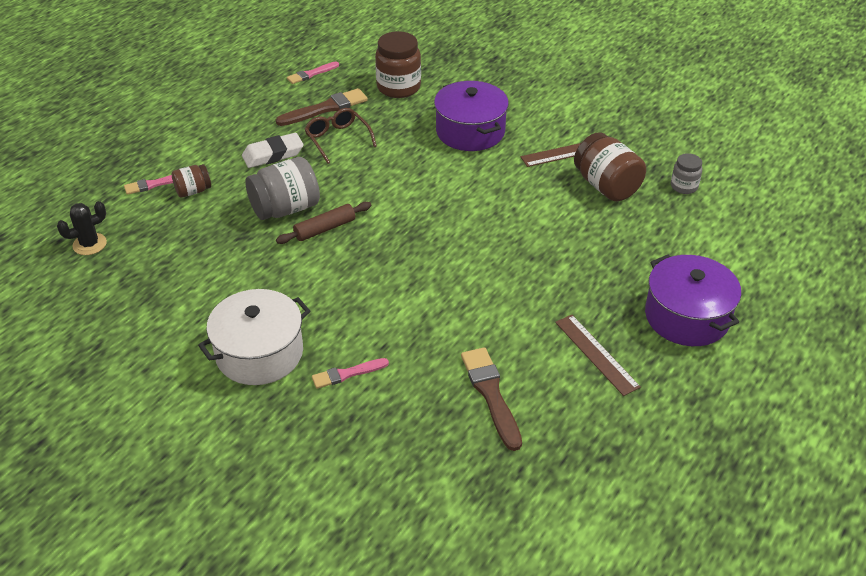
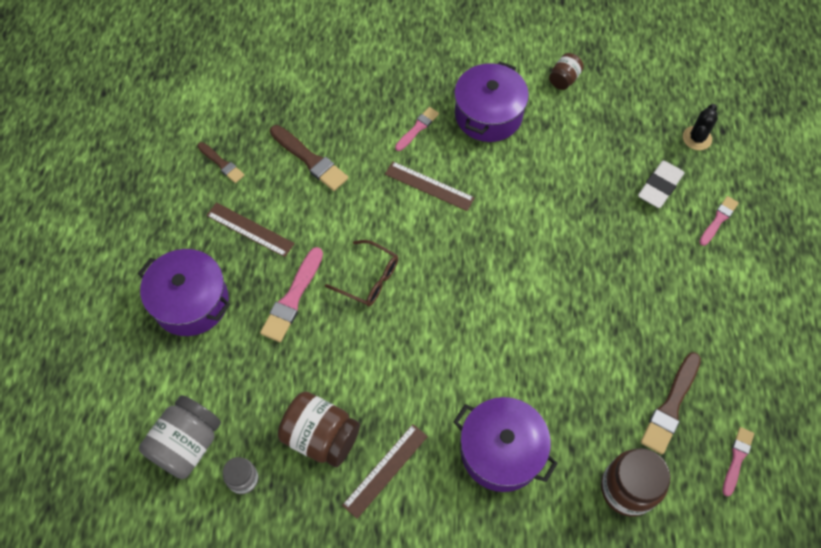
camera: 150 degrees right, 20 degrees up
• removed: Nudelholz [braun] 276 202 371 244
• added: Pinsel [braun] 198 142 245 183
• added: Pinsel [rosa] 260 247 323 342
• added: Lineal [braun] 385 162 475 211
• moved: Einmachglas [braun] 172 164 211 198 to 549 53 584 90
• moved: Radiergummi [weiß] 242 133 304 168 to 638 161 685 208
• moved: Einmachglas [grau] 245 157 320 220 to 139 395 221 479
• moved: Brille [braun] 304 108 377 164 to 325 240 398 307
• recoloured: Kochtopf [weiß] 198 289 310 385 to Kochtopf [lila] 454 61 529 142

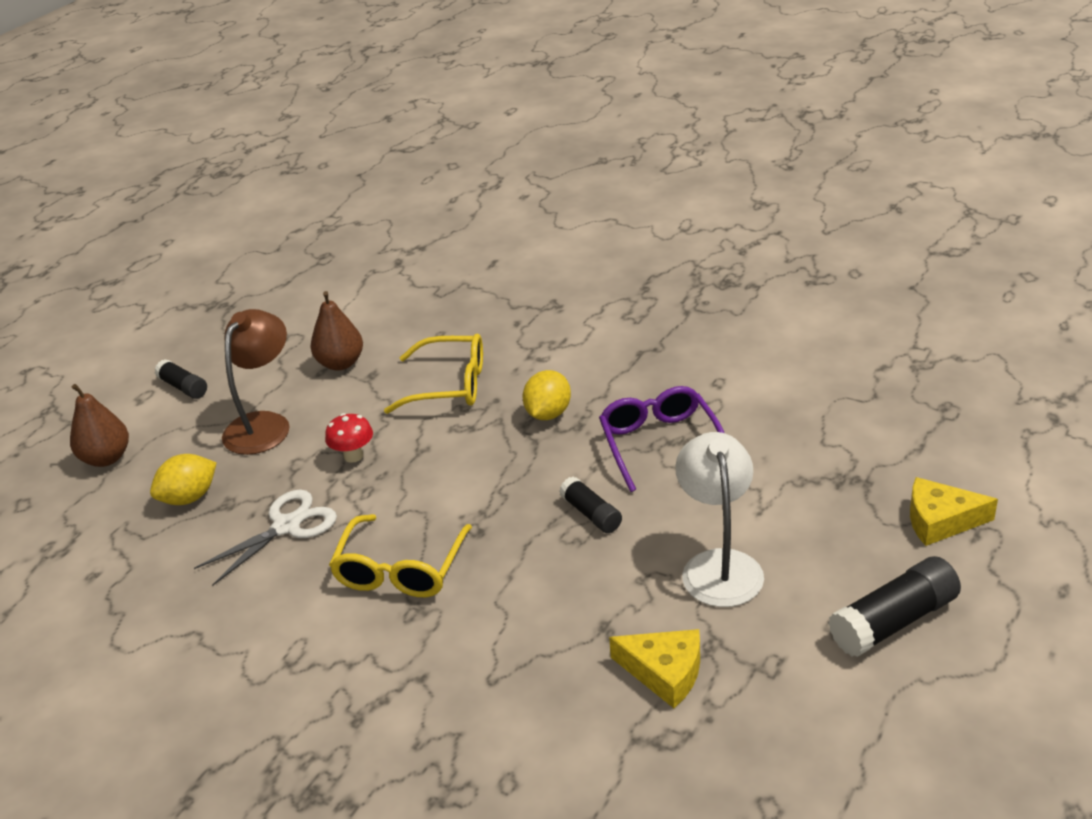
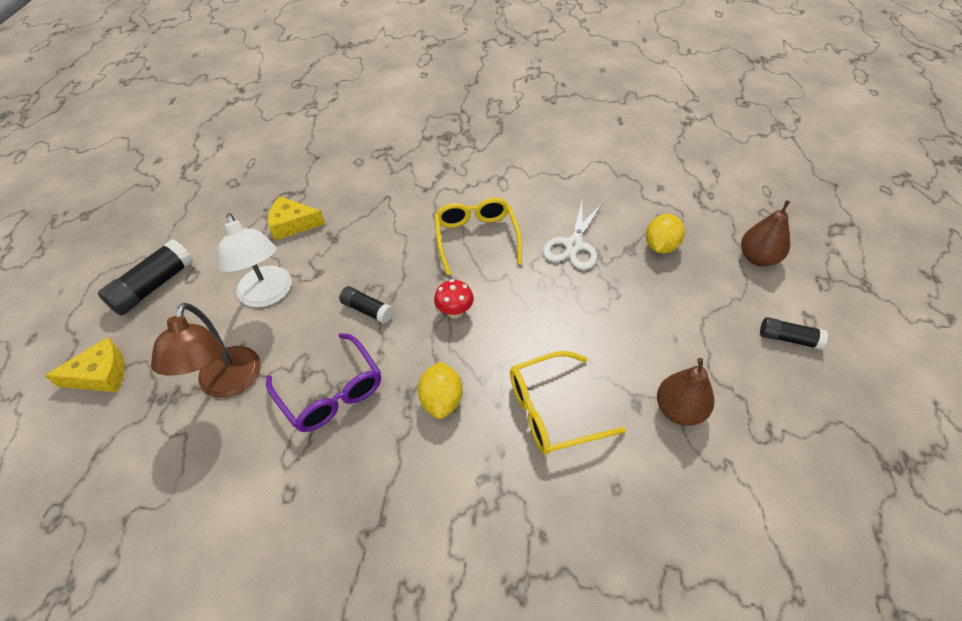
camera: 155 degrees right, 15 degrees up
• moved: Lampe [braun] 222 309 290 455 to 151 303 261 398
• moved: Pilz [rot] 325 413 373 463 to 434 279 474 319

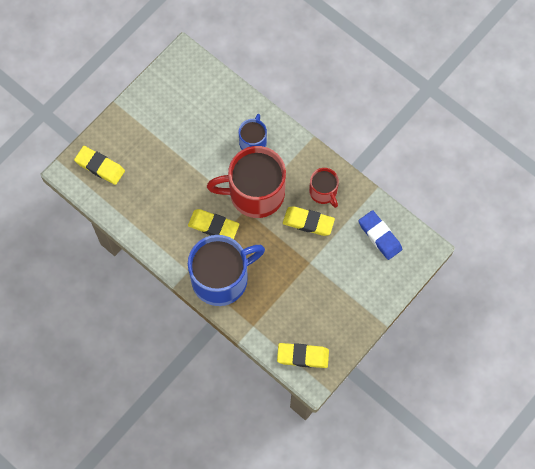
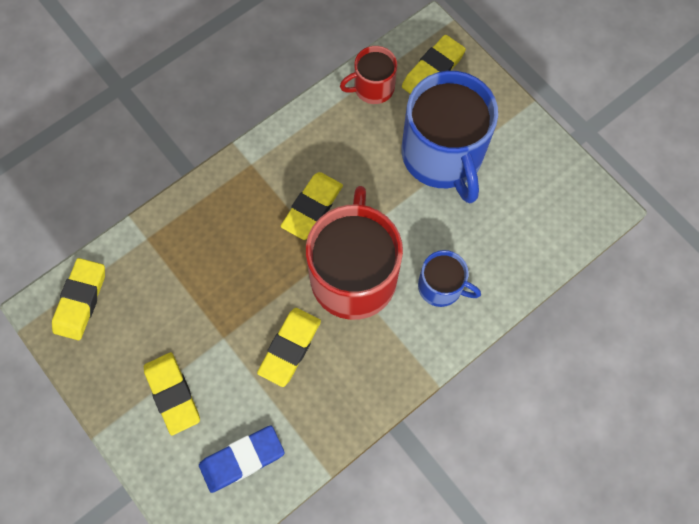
camera: 100 degrees right, 0 degrees up
• added: Radiergummi [gelb] 144 352 200 435
• moved: Tasse [blau] 188 235 265 306 to 402 71 498 203
• moved: Tasse [rot] 309 168 339 208 to 340 46 397 104

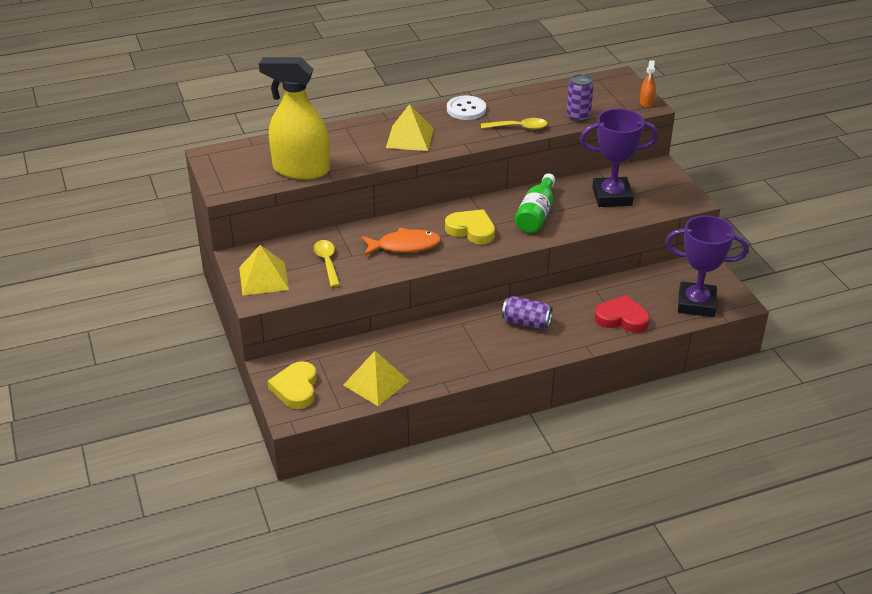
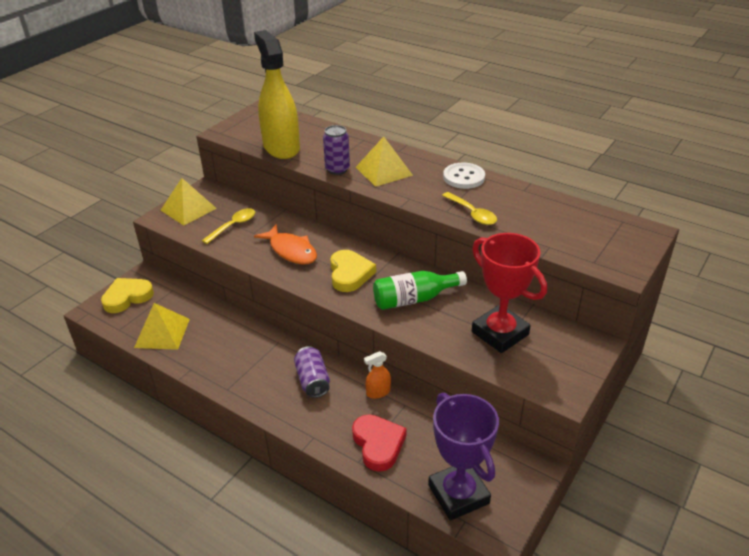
camera: 55 degrees right, 0 degrees up
• moved: Dose [lila] 566 74 594 122 to 323 125 350 175
• moved: Sprühflasche [orange] 640 60 656 108 to 364 351 391 399
• recoloured: Pokal [lila] 580 108 658 207 to Pokal [rot] 472 233 547 353

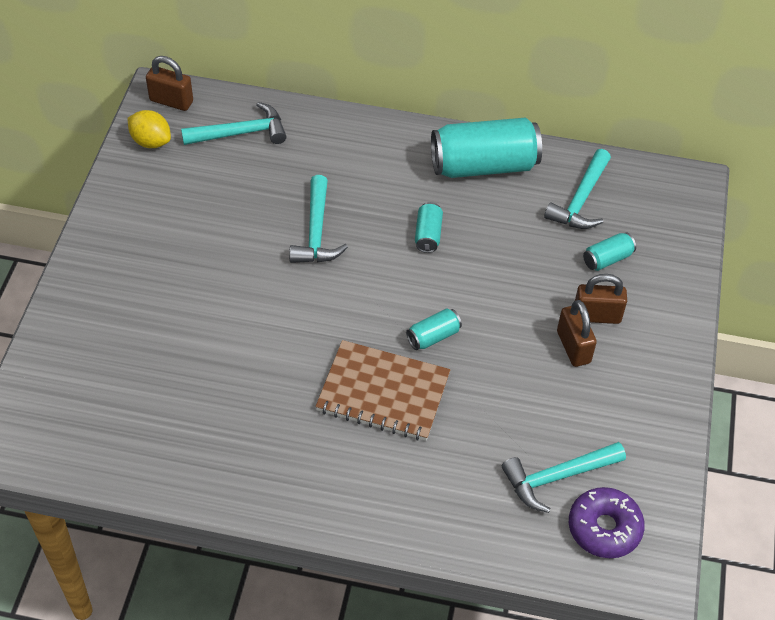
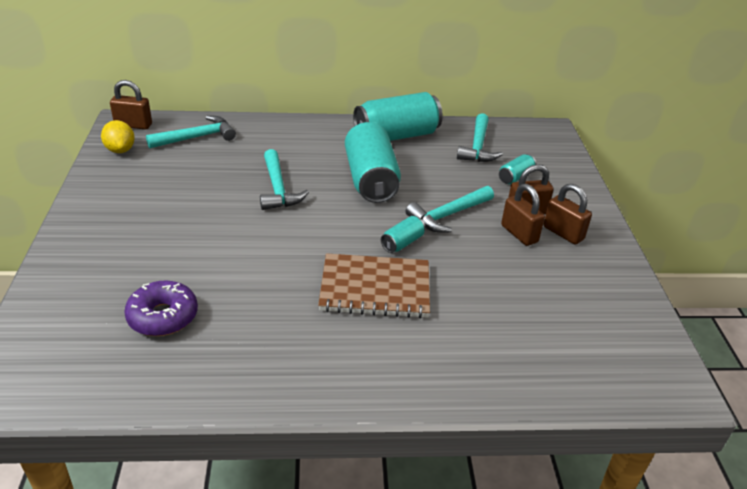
camera: 15 degrees left, 15 degrees down
• added: Vorhängeschloss [braun] 543 184 592 245
• moved: Hammer [türkis] 502 442 626 513 to 405 186 494 233
• moved: Donut [lila] 569 487 645 558 to 124 281 198 336
• turned: Zitrone [gelb] 128 110 171 148 = 101 120 135 153 45 degrees clockwise
• resized: Dose [türkis] 415 202 443 253 = 345 122 401 203 x2.19

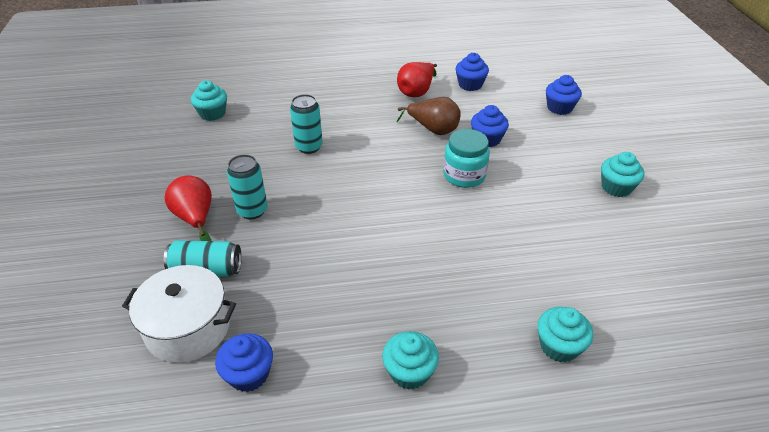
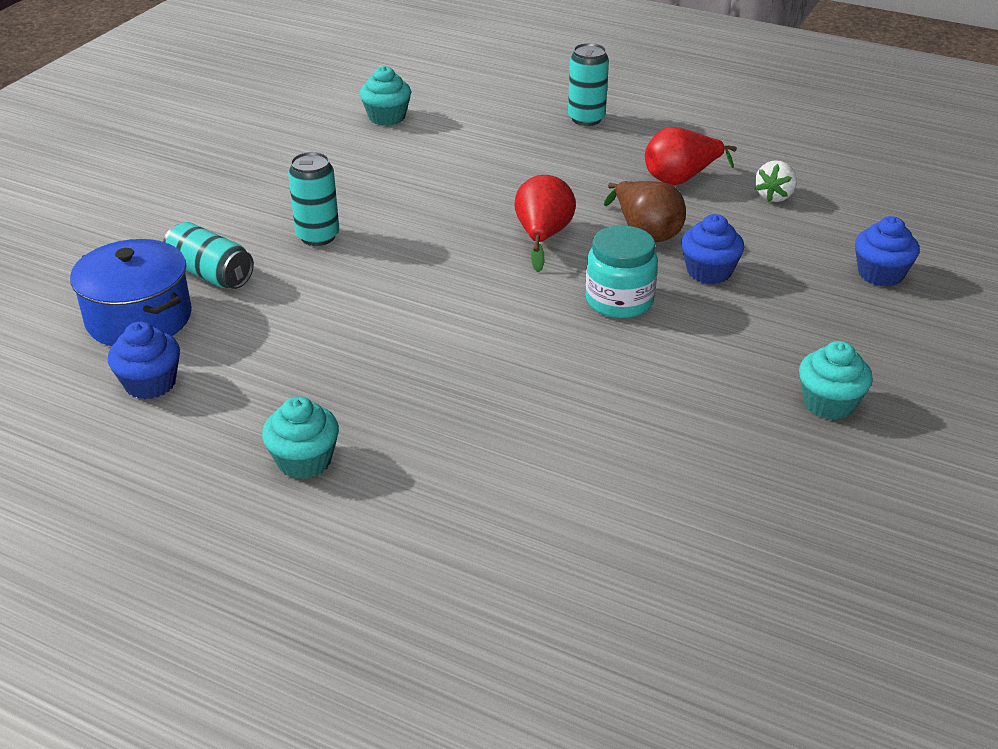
camera: 35 degrees right, 5 degrees down
• removed: Muffin [türkis] 537 307 593 362
• moved: Birne [rot] 164 175 212 241 to 514 175 576 272
• moved: Dose [türkis] 290 94 323 154 to 568 43 609 126
• replaced: Muffin [blau] 456 53 489 91 to Erdbeere [weiß] 755 160 797 202
• recoloured: Kochtopf [weiß] 122 265 236 363 to Kochtopf [blau] 70 239 192 346

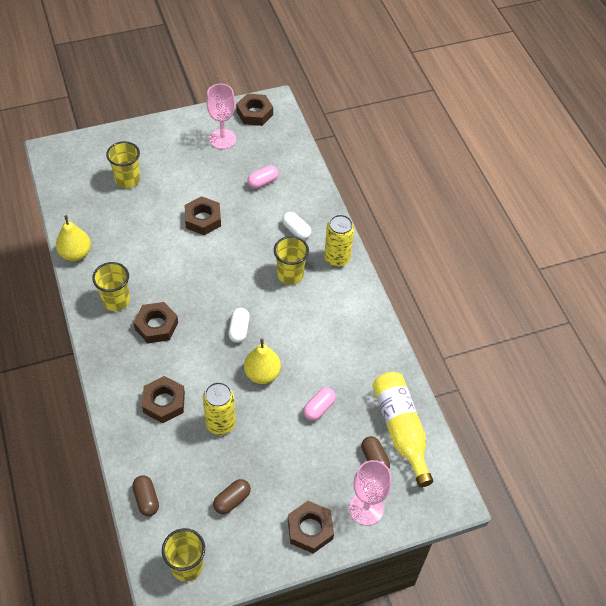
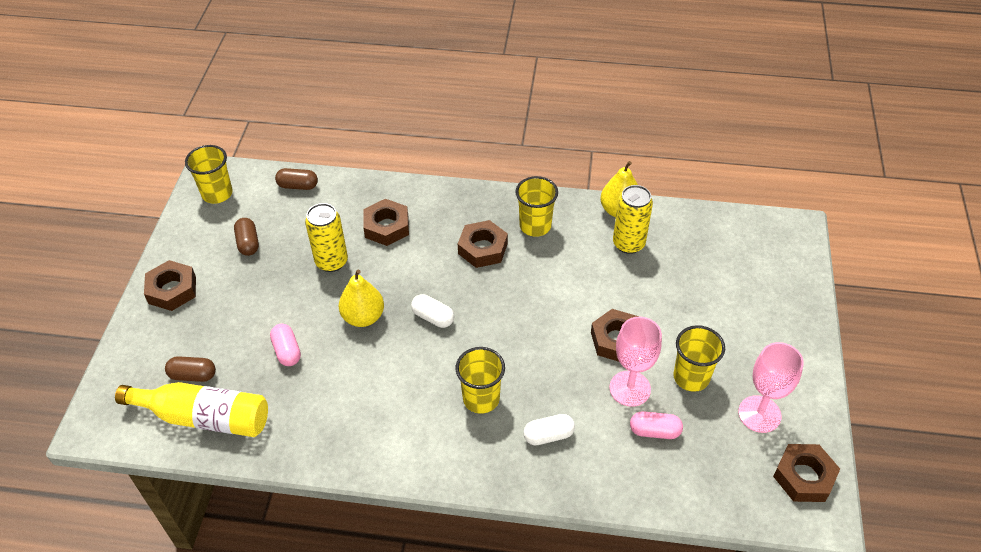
camera: 120 degrees right, 5 degrees down
• moved: Becher [gelb] 106 141 140 188 to 673 325 725 392
• moved: Dose [gelb] 324 214 354 267 to 613 185 653 254
• moved: Kelch [rosa] 349 460 391 526 to 609 317 662 407
• turned: Kapsel [rosa] 247 165 279 189 = 630 411 683 439 75 degrees counterclockwise

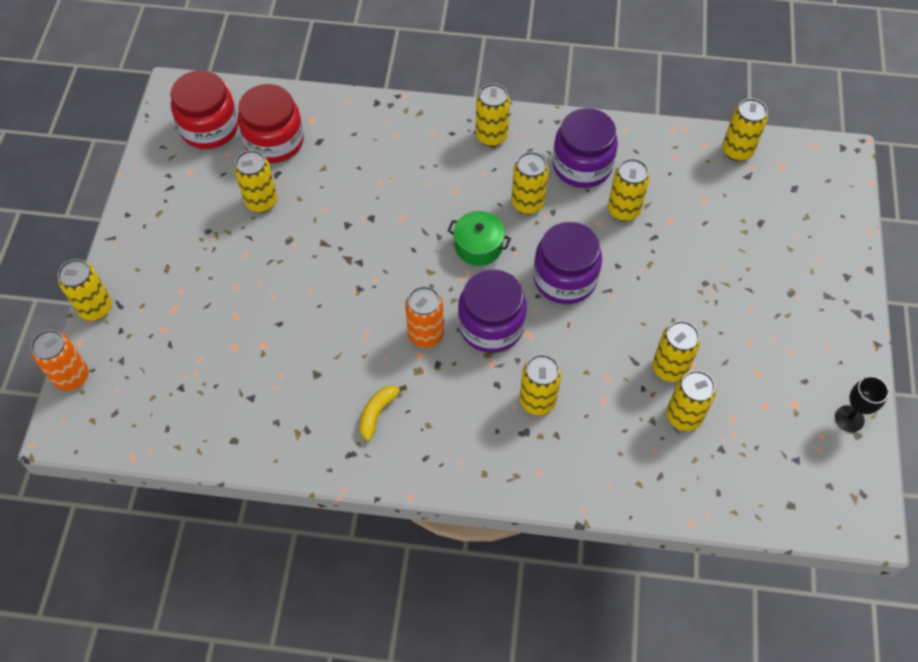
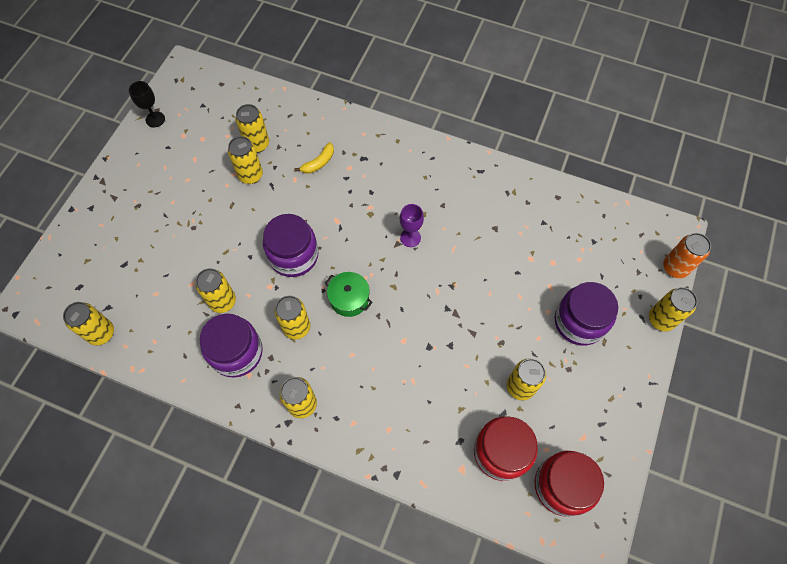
camera: 165 degrees left, 5 degrees up
• removed: Dose [gelb] 519 354 562 415
• moved: Banane [gelb] 359 385 407 441 to 294 142 334 174
• moved: Einmachglas [lila] 458 269 527 353 to 555 282 618 346
• replaced: Dose [orange] 405 286 444 348 to Kelch [lila] 400 204 424 247

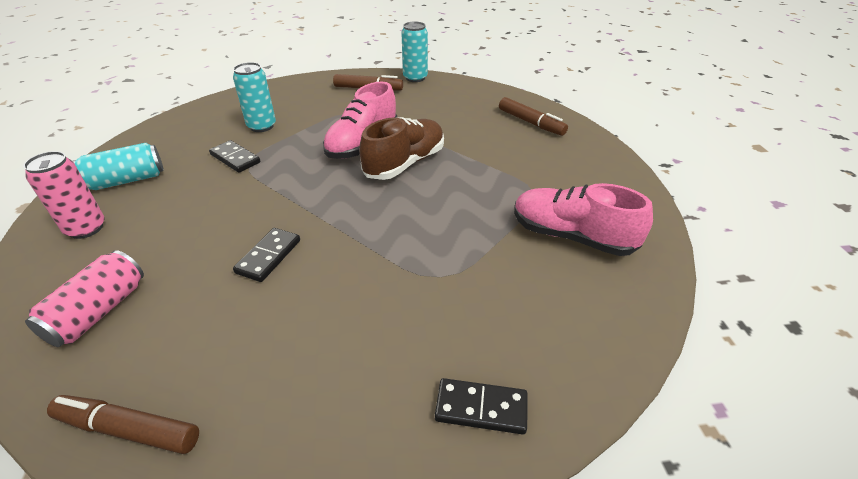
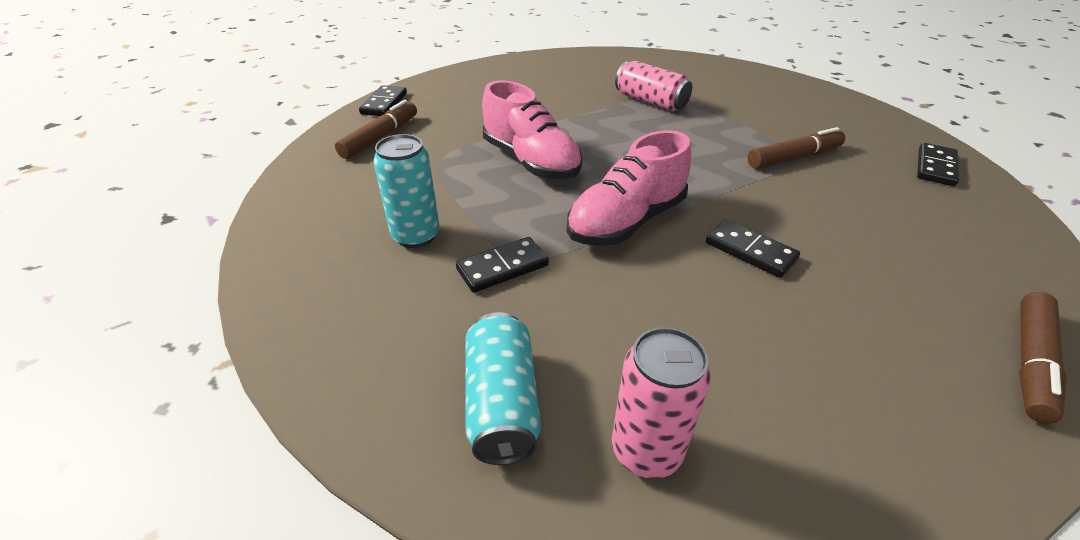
camera: 70 degrees left, 0 degrees up
• removed: Schuh [braun] 359 117 444 180
• moved: Dose [rosa] 25 250 144 347 to 615 61 692 112
• moved: Filzstift [braun] 499 97 568 136 to 748 127 845 169
• moved: Schuh [rosa] 514 183 653 256 to 567 130 691 246
• replaced: Dose [türkis] 401 22 428 82 to Dominostein [schwarz] 359 85 407 116

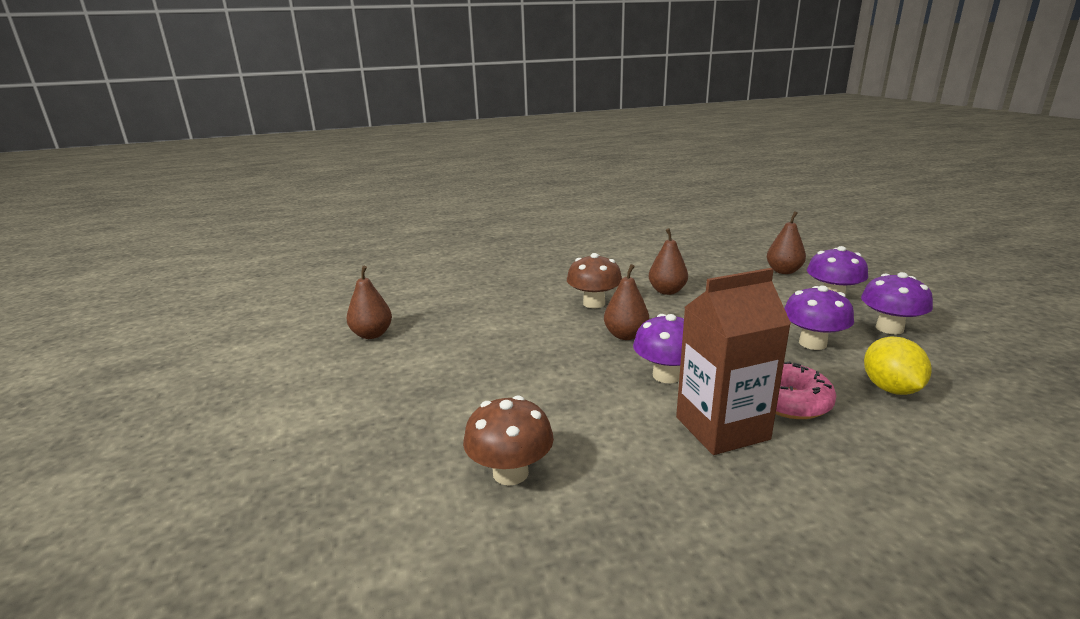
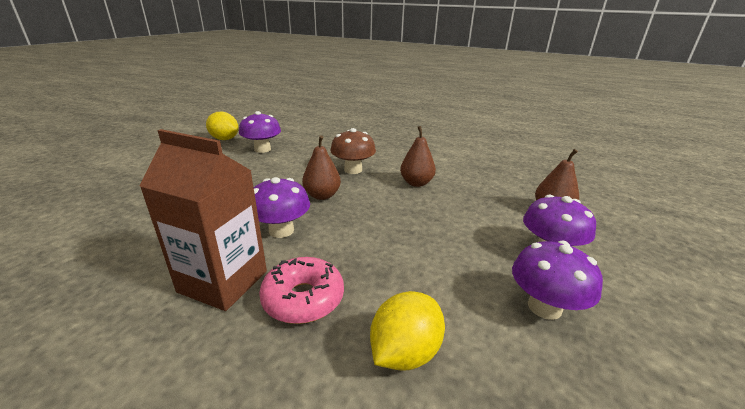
camera: 40 degrees right, 5 degrees up
• removed: Pilz [braun] 463 396 554 486
• moved: Pilz [lila] 784 285 854 350 to 239 111 281 153
• replaced: Birne [braun] 346 266 392 339 to Zitrone [gelb] 206 111 239 140

